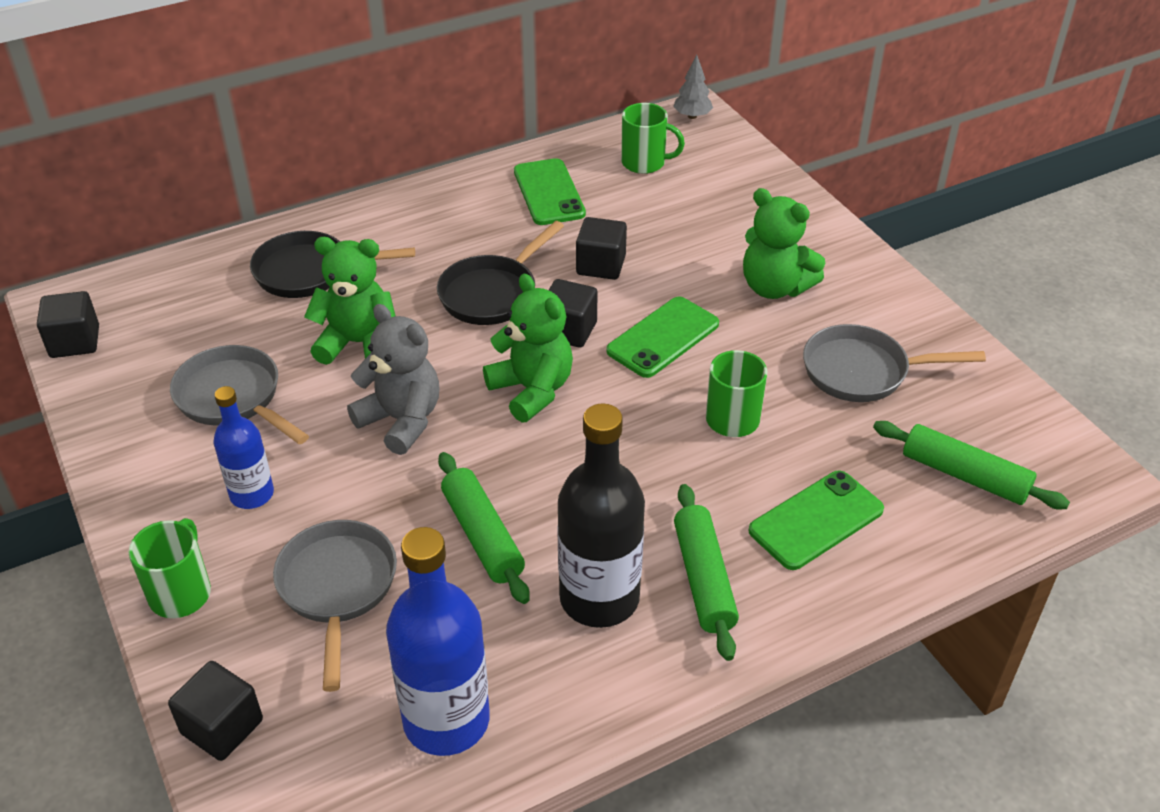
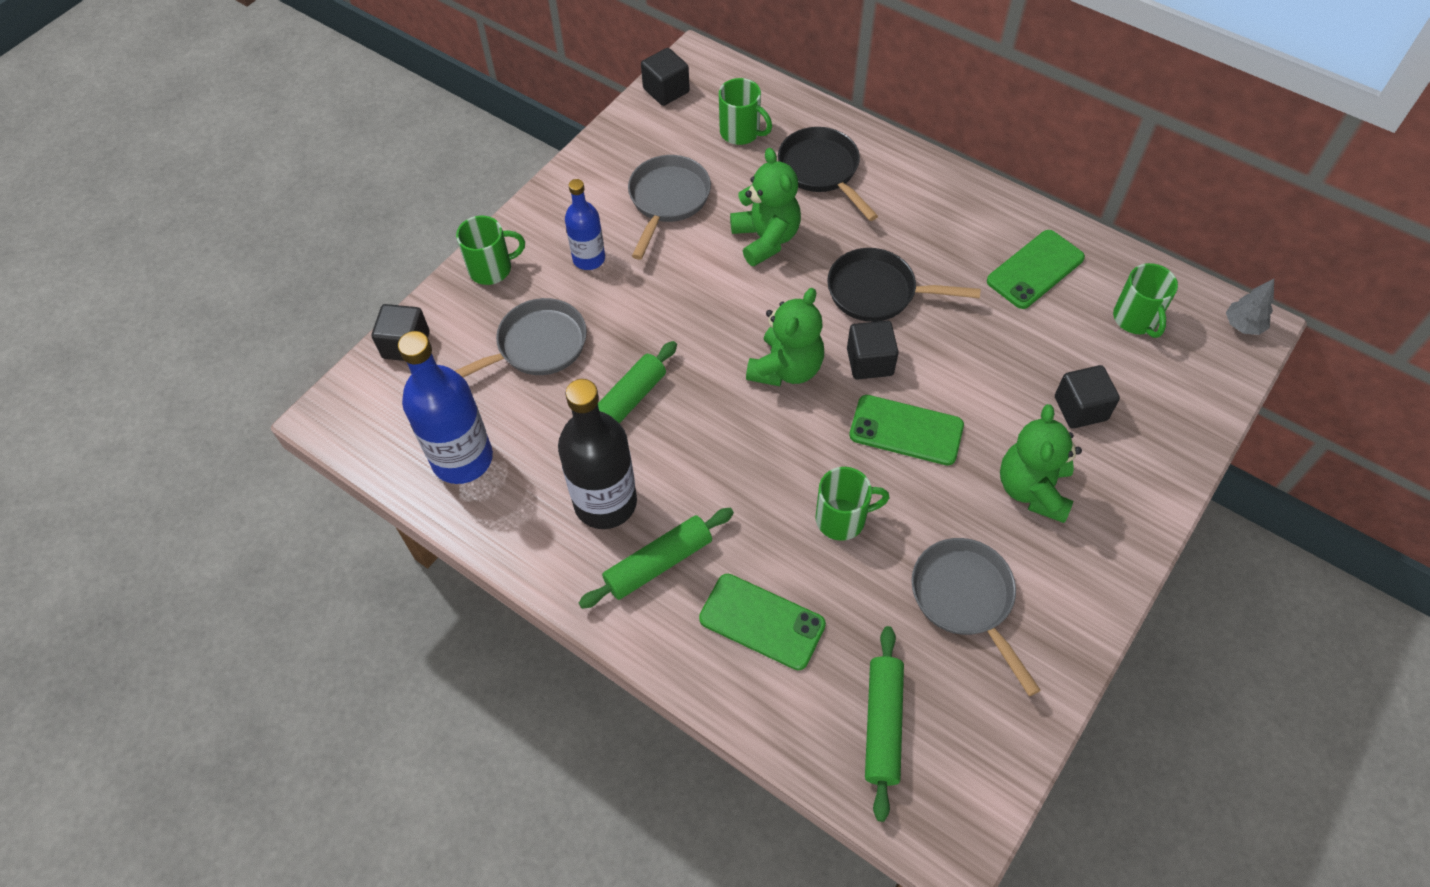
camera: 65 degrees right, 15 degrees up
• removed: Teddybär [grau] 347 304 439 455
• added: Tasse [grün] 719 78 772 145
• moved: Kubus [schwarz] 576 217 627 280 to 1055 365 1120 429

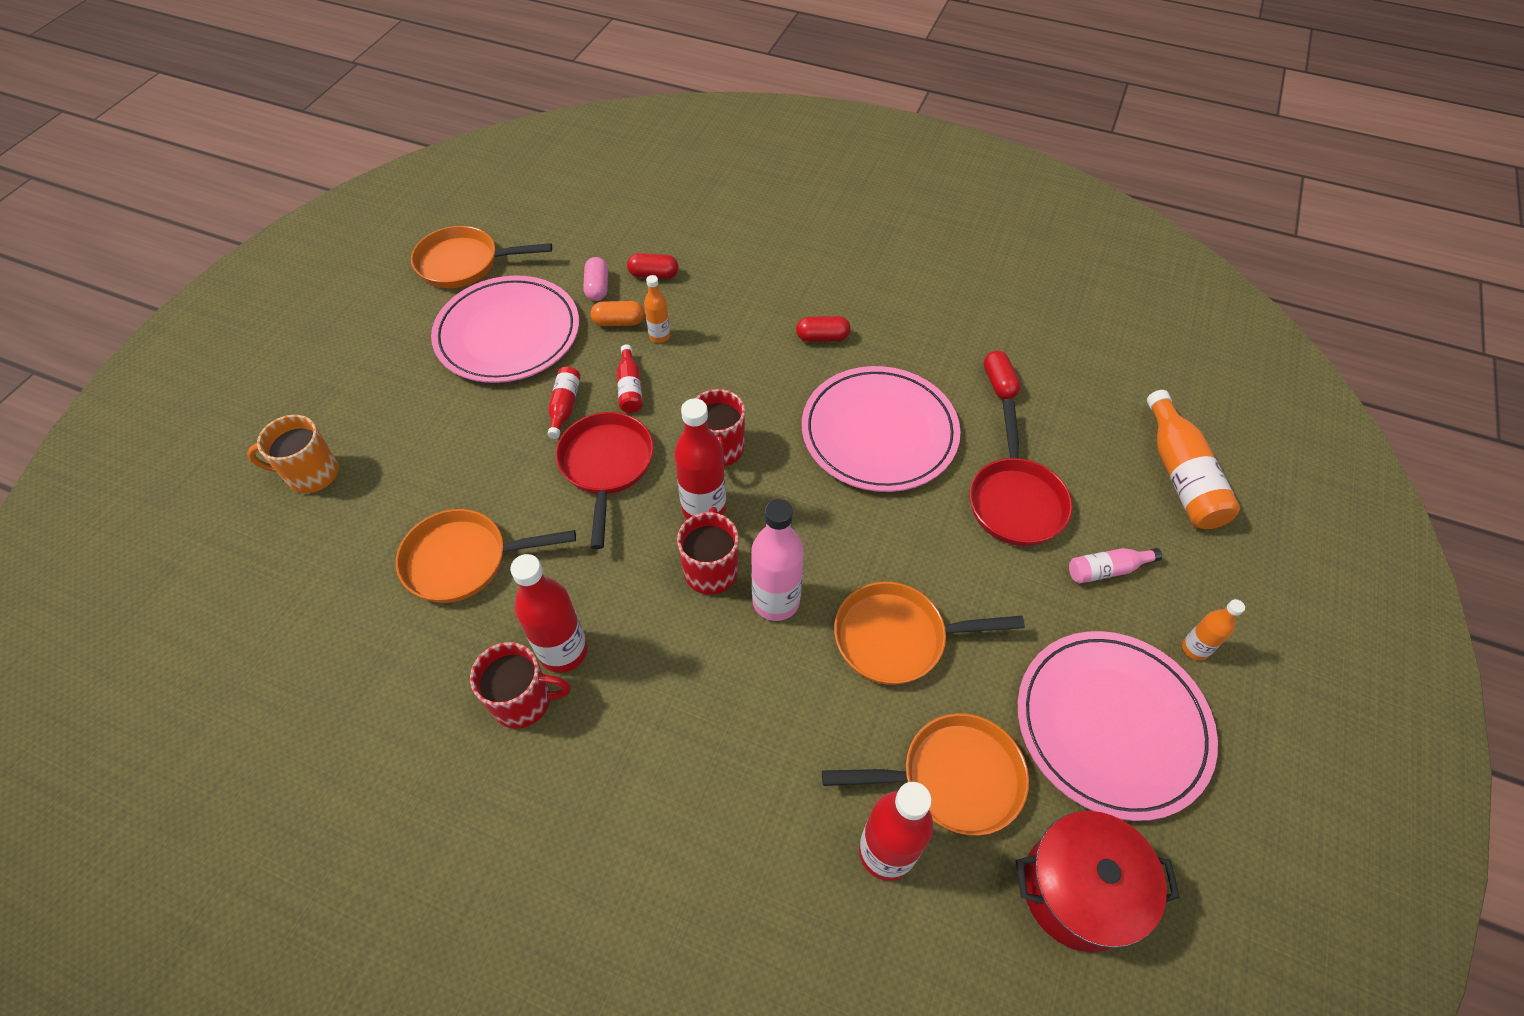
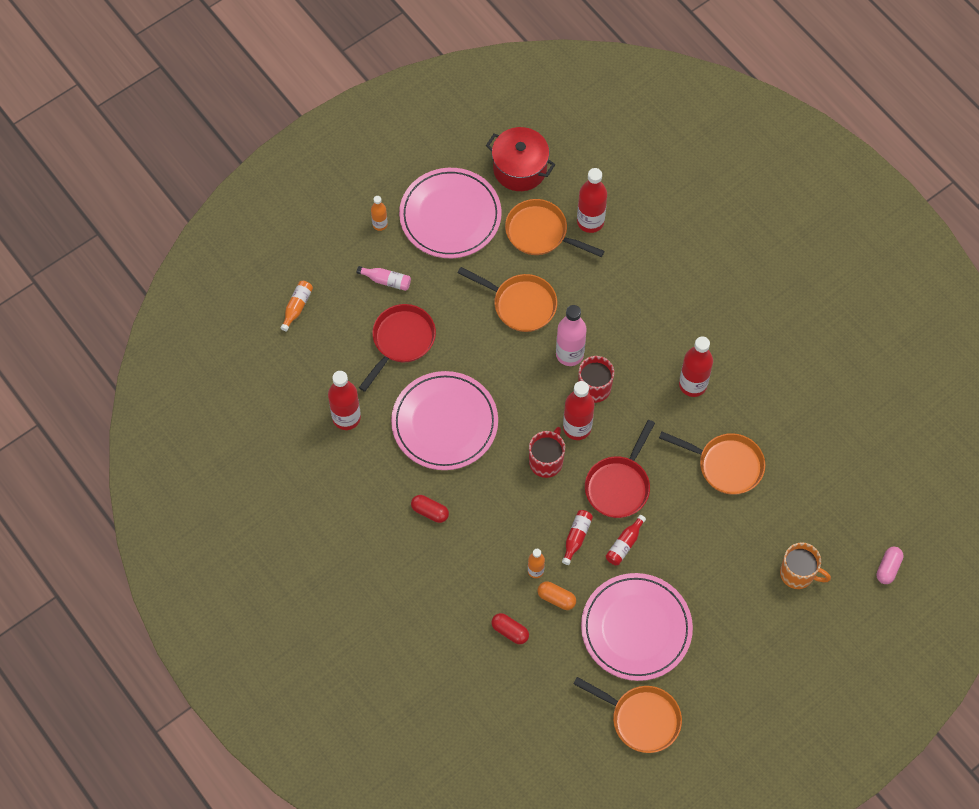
camera: 150 degrees left, 10 degrees up
• removed: Tasse [rot] 470 642 571 729
• moved: Kapsel [rosa] 583 257 608 301 to 877 546 903 584
• replaced: Kapsel [rot] 984 351 1021 399 to Flasche [rot] 328 371 361 430
• resized: Flasche [orange] 1147 390 1240 529 = 280 281 313 331 x0.55

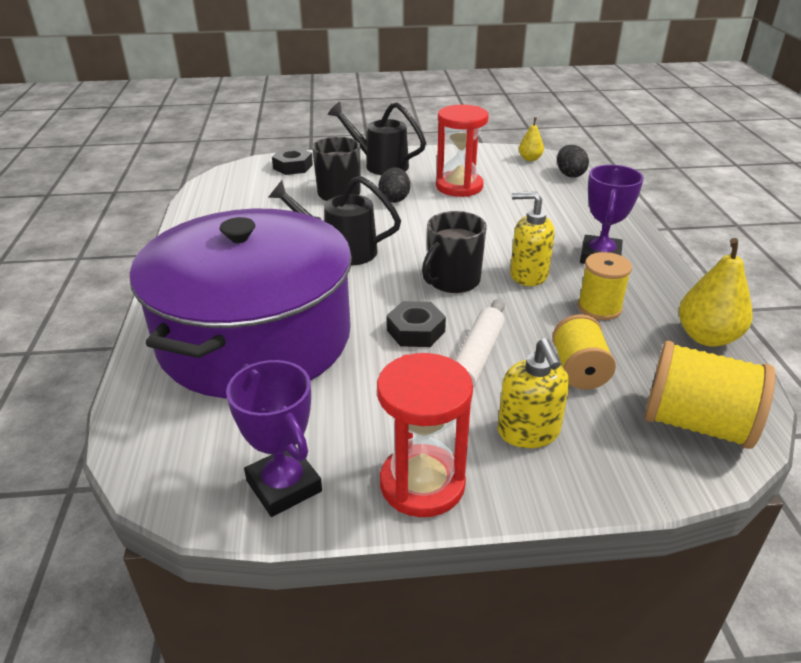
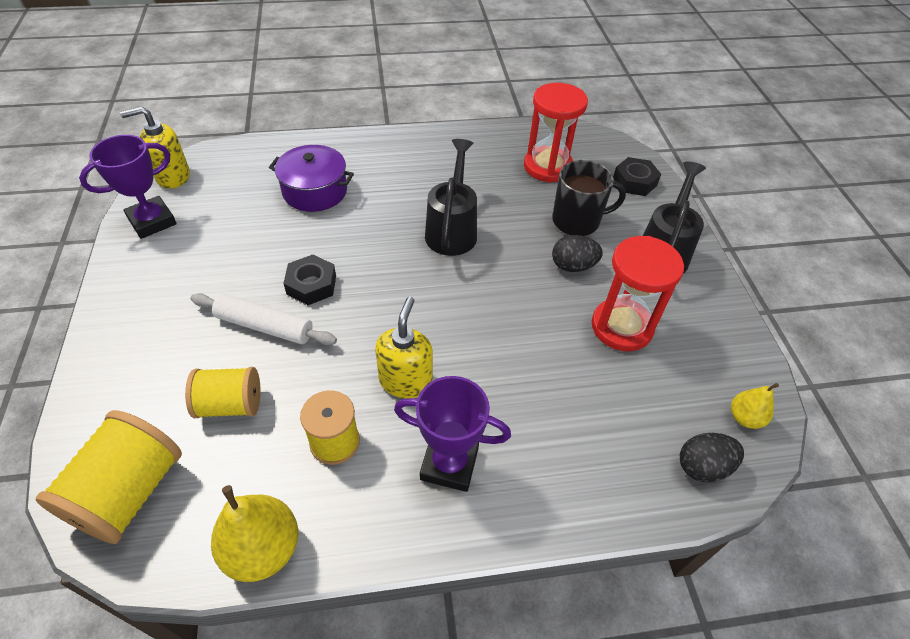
camera: 85 degrees right, 15 degrees up
• removed: Tasse [schwarz] 422 211 487 293
• moved: Sanduhr [rot] 377 353 473 517 to 524 83 588 183
• moved: Seifenspender [gelb] 497 338 569 448 to 120 106 190 189
• resized: Kochtopf [lila] 130 209 352 398 = 269 145 354 212 x0.43

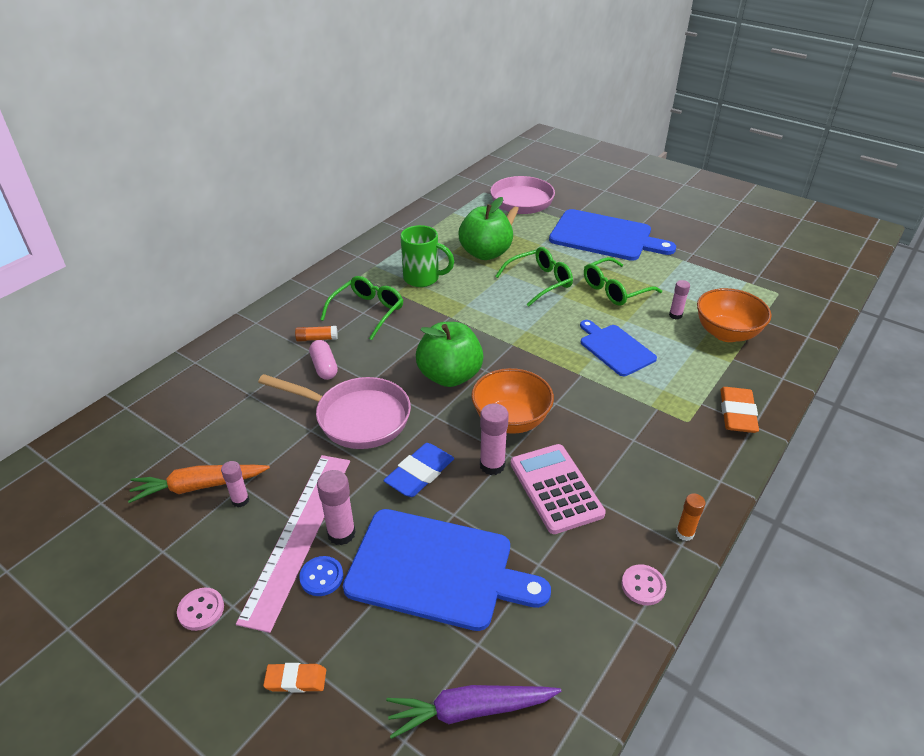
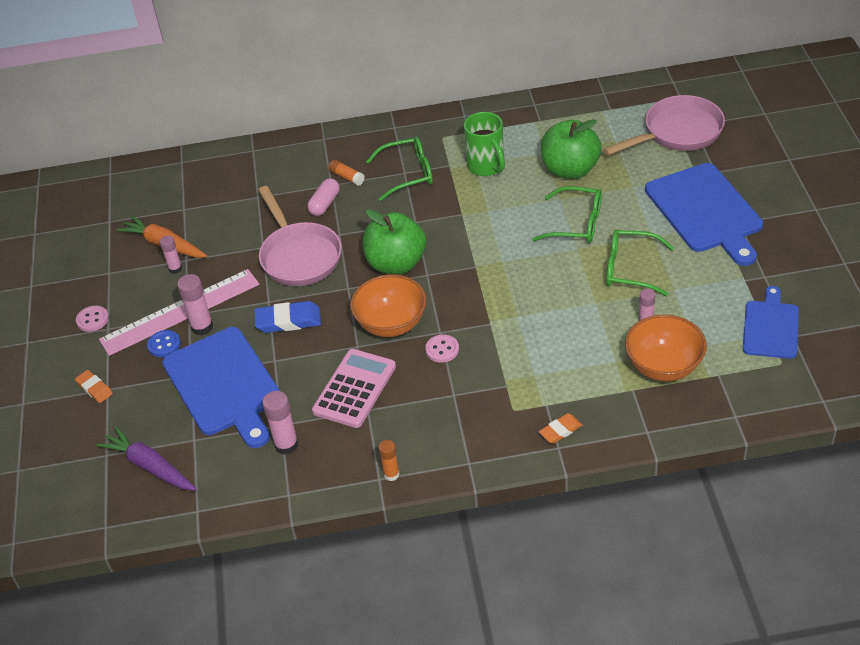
camera: 50 degrees right, 5 degrees up
• moved: Klebestift [rosa] 480 404 509 475 to 262 391 298 455
• moved: Schneidebrett [blau] 580 320 657 376 to 743 286 799 359
• moved: Knopf [rosa] 622 564 666 605 to 425 334 459 363
• resized: Radiergummi [orange] 721 387 759 433 = 539 413 583 444 x0.61

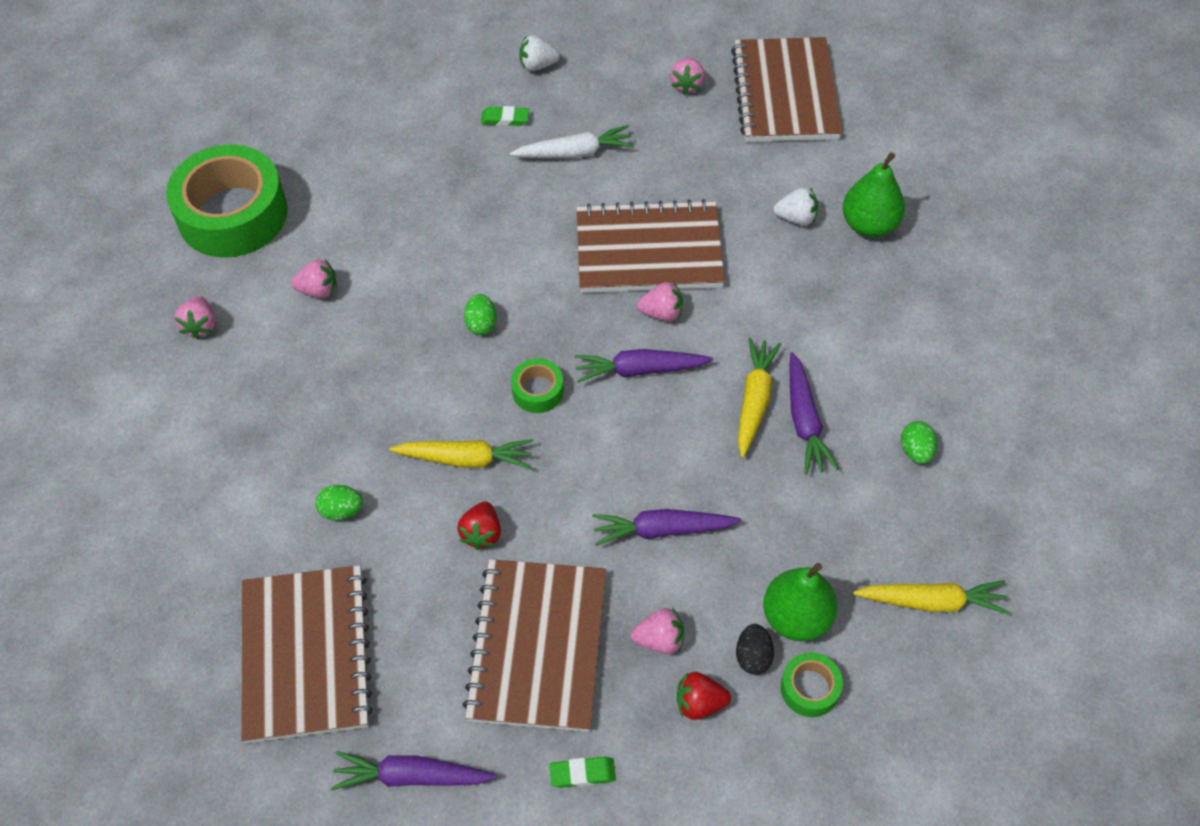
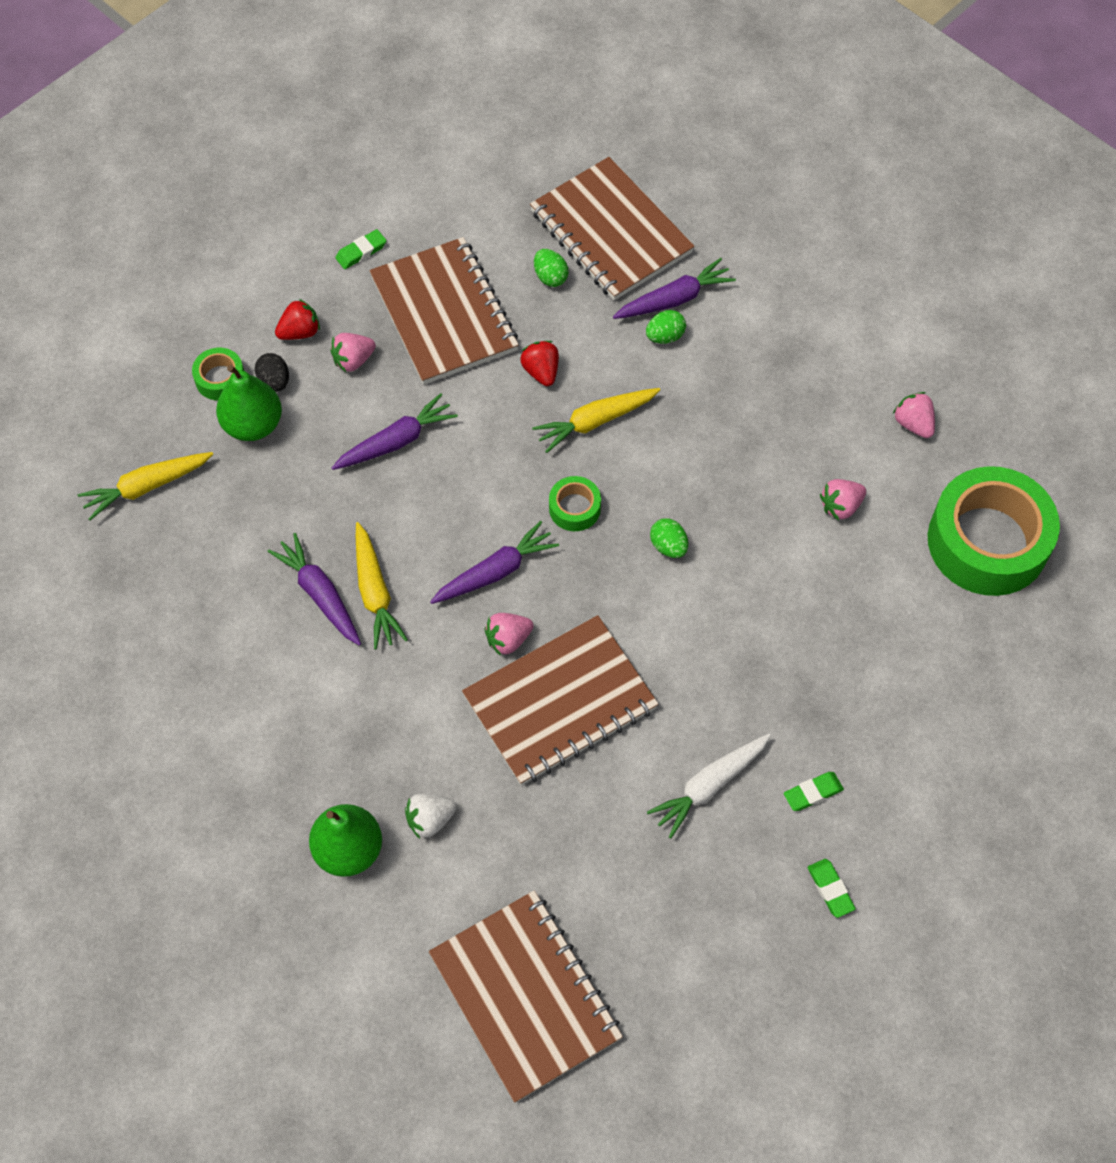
camera: 150 degrees right, 5 degrees up
• removed: Erdbeere [rosa] 670 58 705 95
• moved: Karotte [lila] 331 751 496 790 to 613 258 736 319
• moved: Ei [grün] 901 421 937 464 to 534 249 569 287
• replaced: Erdbeere [weiß] 519 35 560 71 to Radiergummi [grün] 807 859 856 918

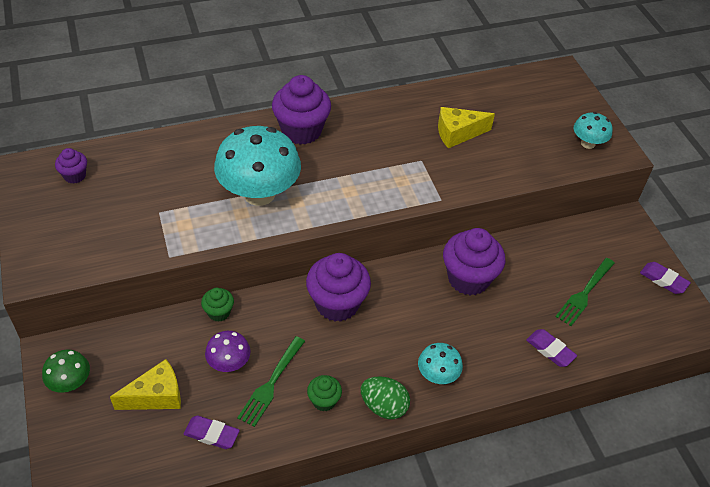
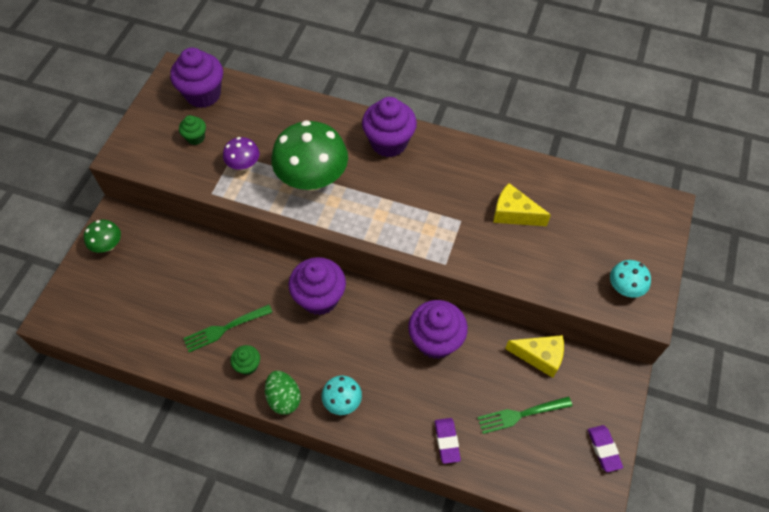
camera: 40 degrees right, 10 degrees up
• removed: Radiergummi [lila] 184 416 240 449
• moved: Käse [gelb] 110 359 181 410 to 505 335 564 378
• moved: Muffin [grün] 201 288 234 322 to 179 115 206 145
• moved: Pilz [lila] 205 331 251 372 to 223 137 260 171
• recoloured: Pilz [türkis] 214 126 301 206 to Pilz [grün] 271 120 348 191
• resized: Muffin [lila] 55 148 87 184 = 170 47 223 108 x1.99

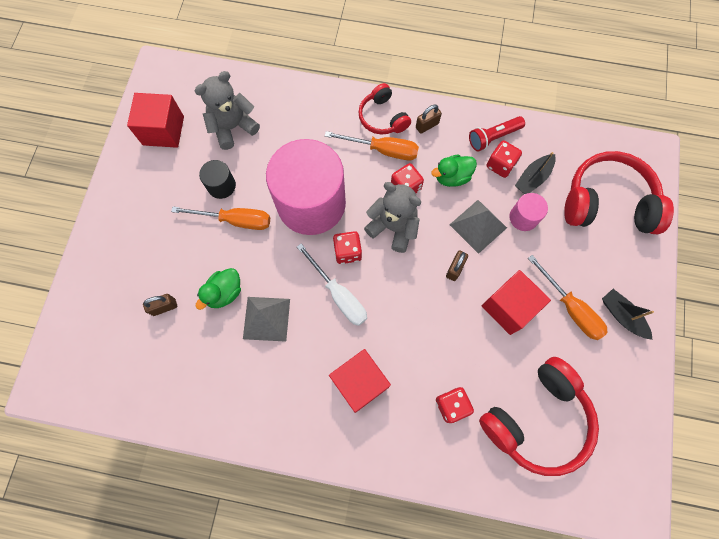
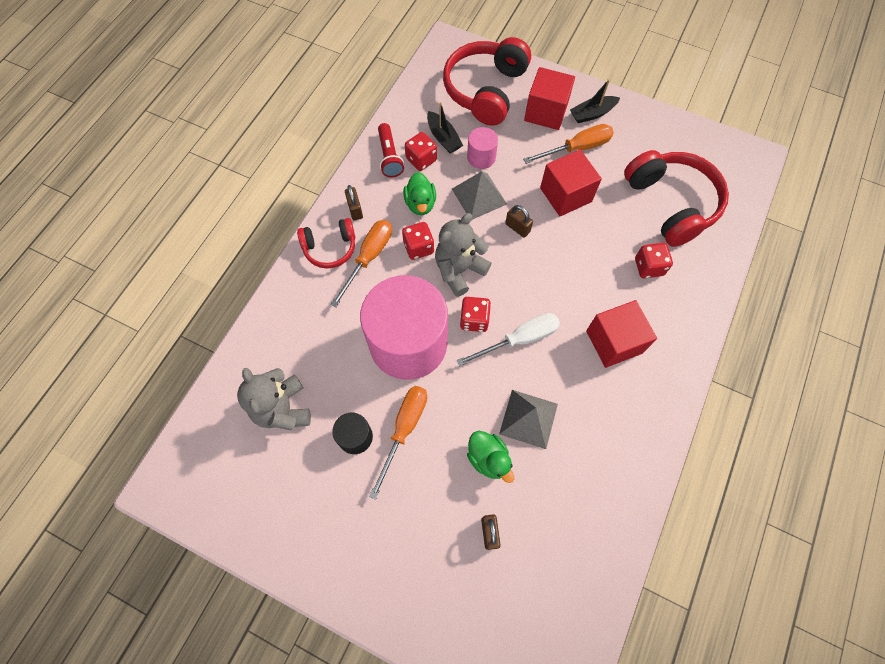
camera: 75 degrees left, 5 degrees down
• moved: Kubus [rot] 127 93 184 148 to 524 67 575 130

